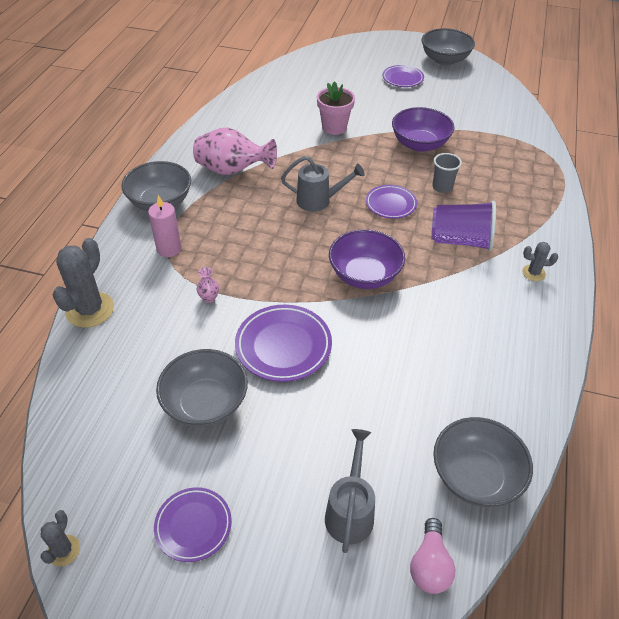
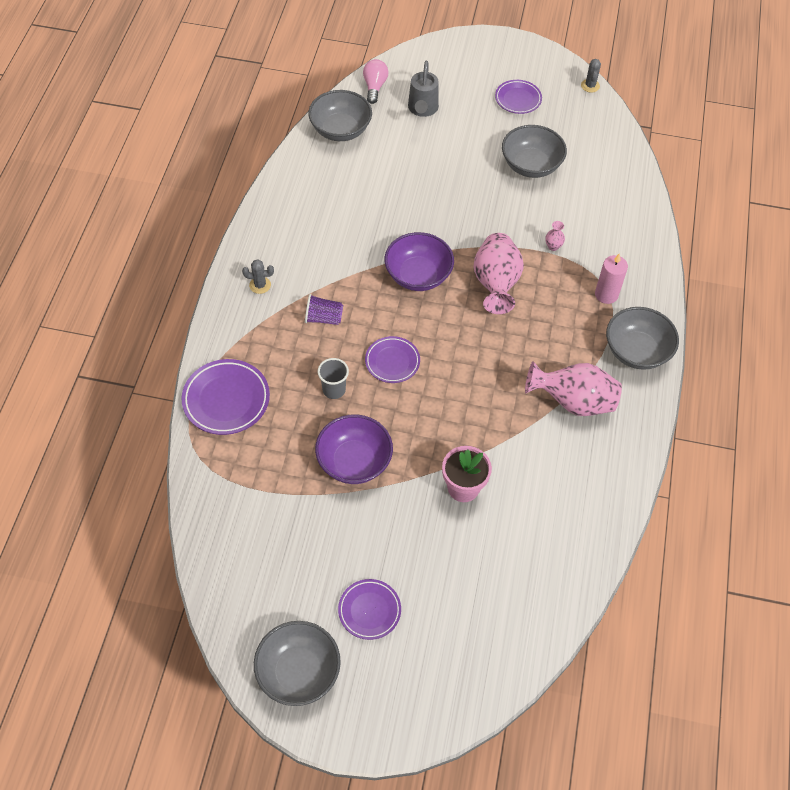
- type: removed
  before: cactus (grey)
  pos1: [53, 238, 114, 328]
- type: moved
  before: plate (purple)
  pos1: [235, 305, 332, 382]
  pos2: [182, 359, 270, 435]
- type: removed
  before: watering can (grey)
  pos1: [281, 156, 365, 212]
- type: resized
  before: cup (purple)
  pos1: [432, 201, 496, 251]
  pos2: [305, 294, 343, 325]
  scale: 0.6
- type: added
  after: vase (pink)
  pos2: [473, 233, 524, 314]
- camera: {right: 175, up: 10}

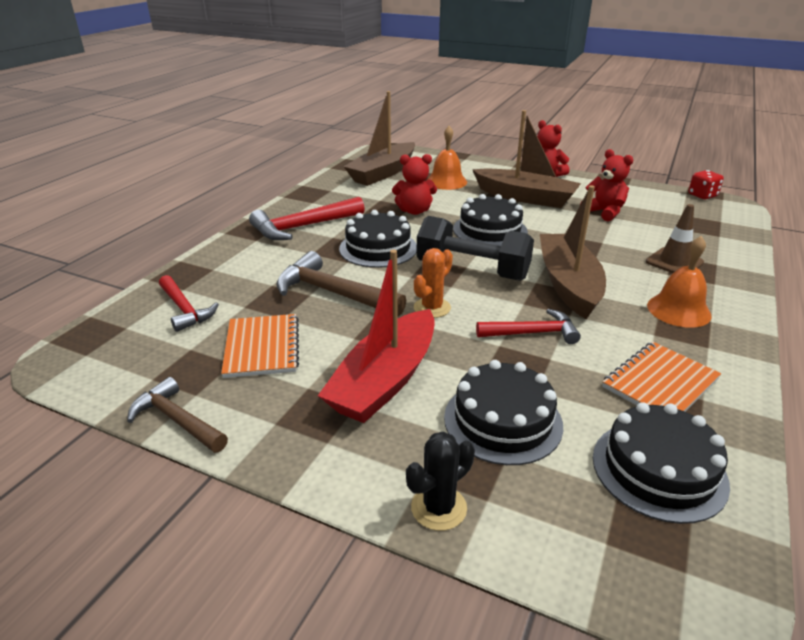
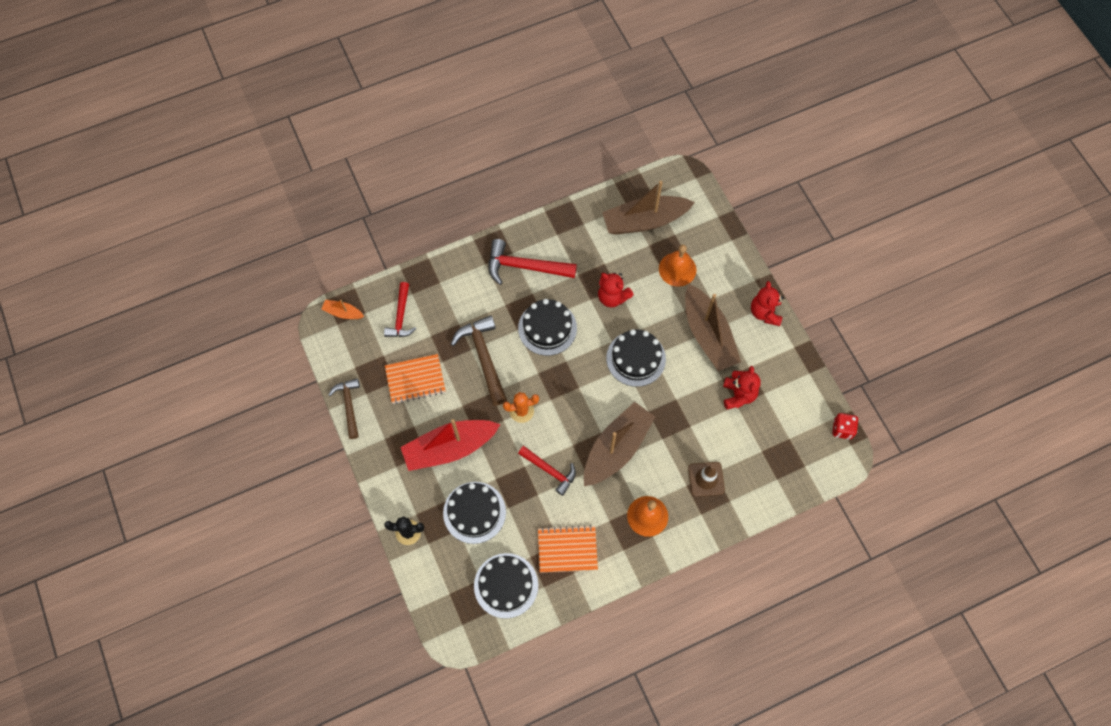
- type: turned
  before: notebook (orange)
  pos1: [221, 314, 299, 378]
  pos2: [385, 354, 446, 404]
  turn: 45
- type: removed
  before: dumbbell (black)
  pos1: [416, 216, 534, 281]
- type: added
  after: boat (orange)
  pos2: [321, 300, 364, 319]
- camera: {right: 40, up: 35}

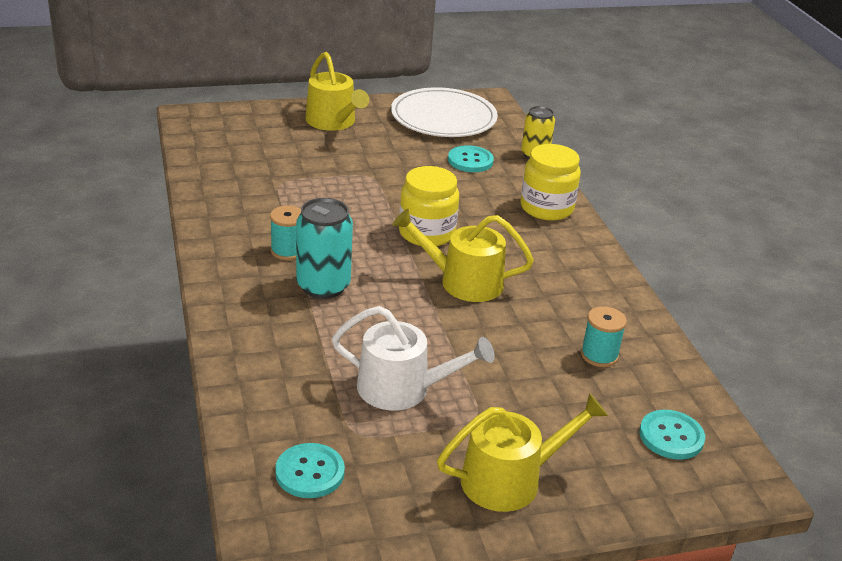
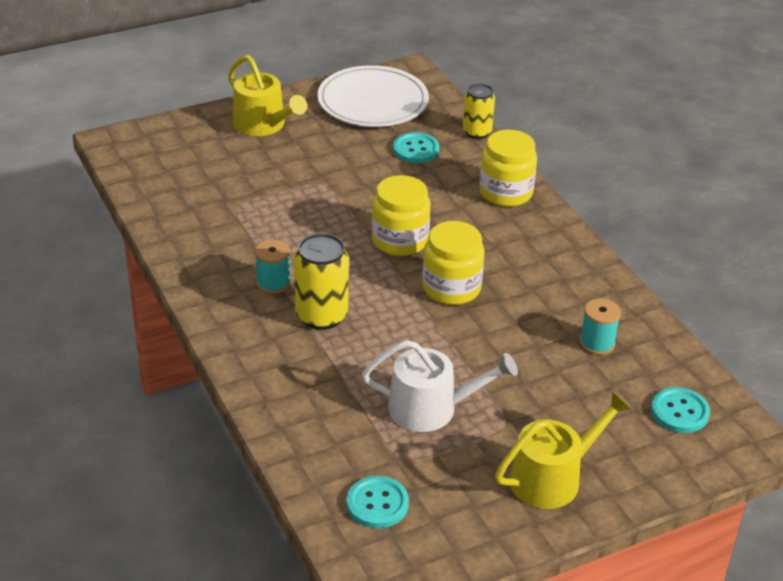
- type: recoloured
  before: can (turquoise)
  after: can (yellow)
  pos1: [296, 198, 353, 299]
  pos2: [294, 233, 349, 330]
- type: replaced
  before: watering can (yellow)
  after: jar (yellow)
  pos1: [392, 209, 534, 302]
  pos2: [422, 221, 485, 305]
- camera: {right: -10, up: 5}

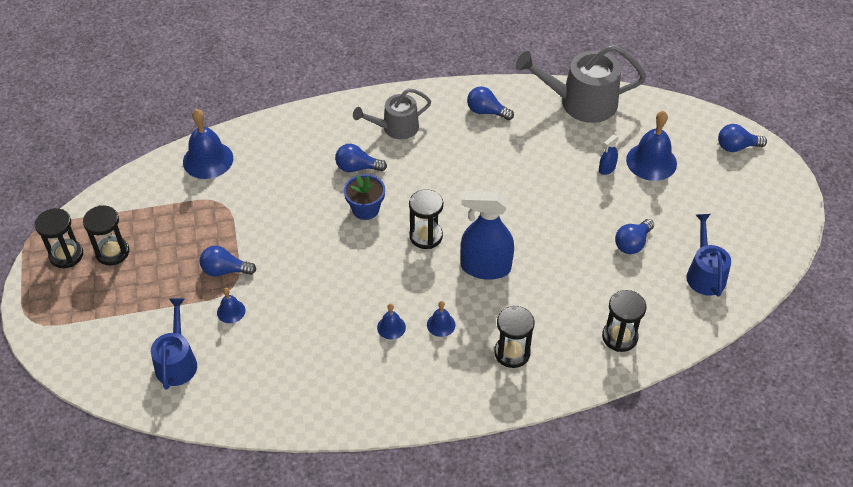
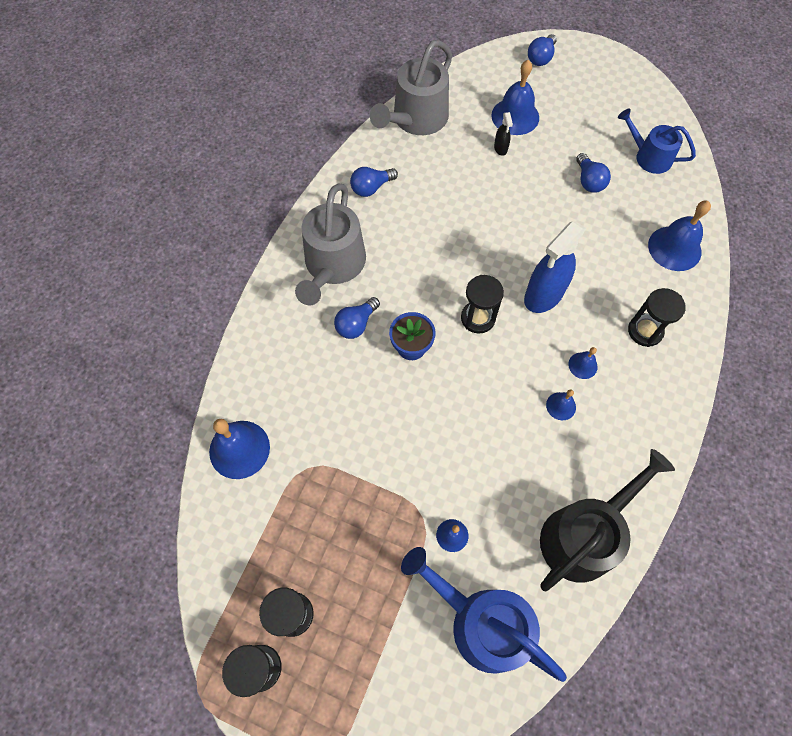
- type: resized
  before: watering can (blue)
  pos1: [151, 298, 197, 389]
  pos2: [401, 547, 567, 682]
  scale: 1.6
- type: removed
  before: light bulb (blue)
  pos1: [200, 246, 256, 276]
- type: resized
  before: watering can (grey)
  pos1: [353, 88, 431, 139]
  pos2: [295, 183, 366, 306]
  scale: 1.6
- type: recoloured
  before: spray bottle (blue)
  after: spray bottle (black)
  pos1: [599, 135, 619, 175]
  pos2: [494, 112, 513, 156]
- type: replaced
  before: hourglass (black)
  after: bell (blue)
  pos1: [602, 290, 646, 352]
  pos2: [648, 201, 711, 271]
- type: added
  after: watering can (black)
  pos2: [540, 449, 675, 591]
- camera: {right: -55, up: 15}

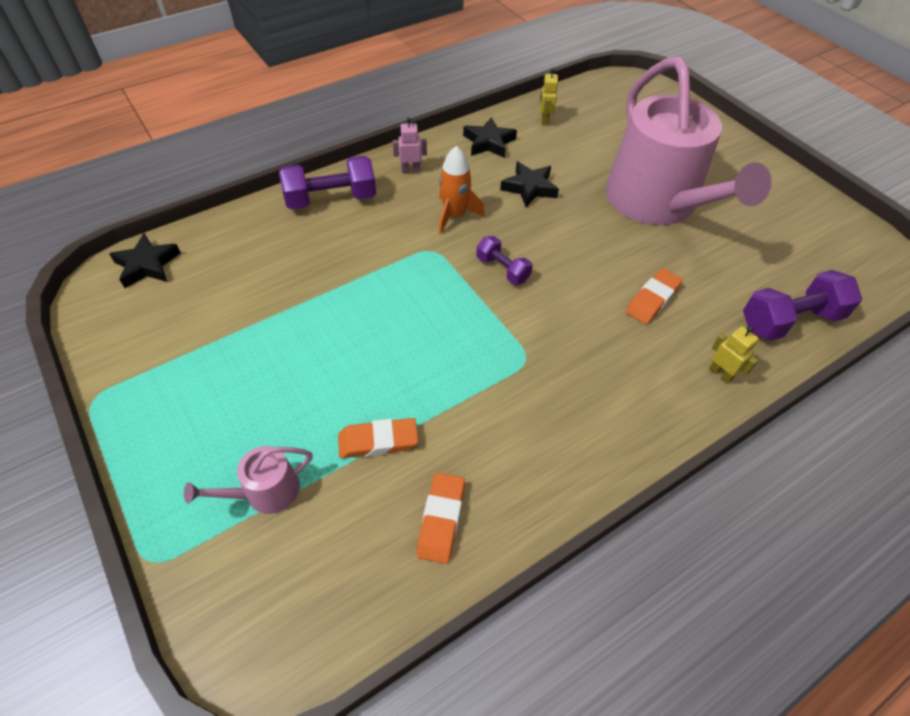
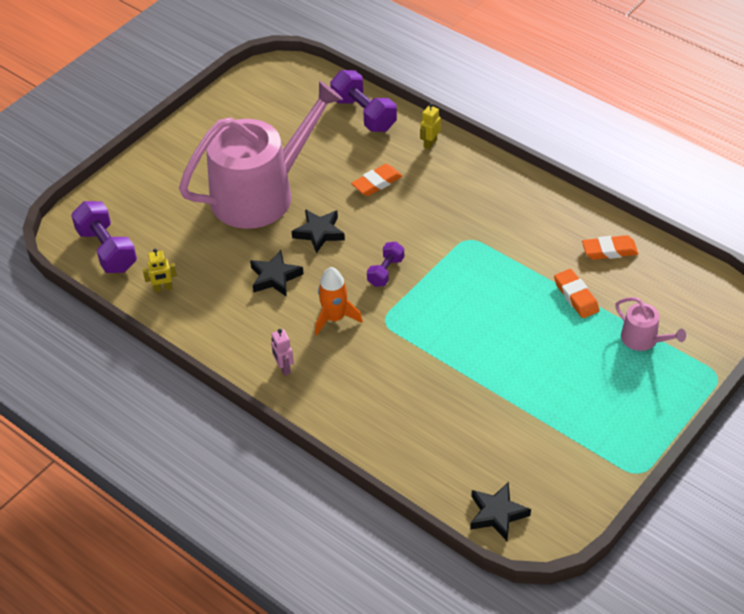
- type: moved
  before: dumbbell (purple)
  pos1: [279, 156, 376, 210]
  pos2: [71, 201, 137, 273]
- type: moved
  before: star (black)
  pos1: [463, 117, 517, 158]
  pos2: [292, 209, 345, 254]
- type: turned
  before: eraser (orange)
  pos1: [626, 268, 683, 324]
  pos2: [351, 164, 402, 196]
  turn: -60
- camera: {right: -105, up: -5}

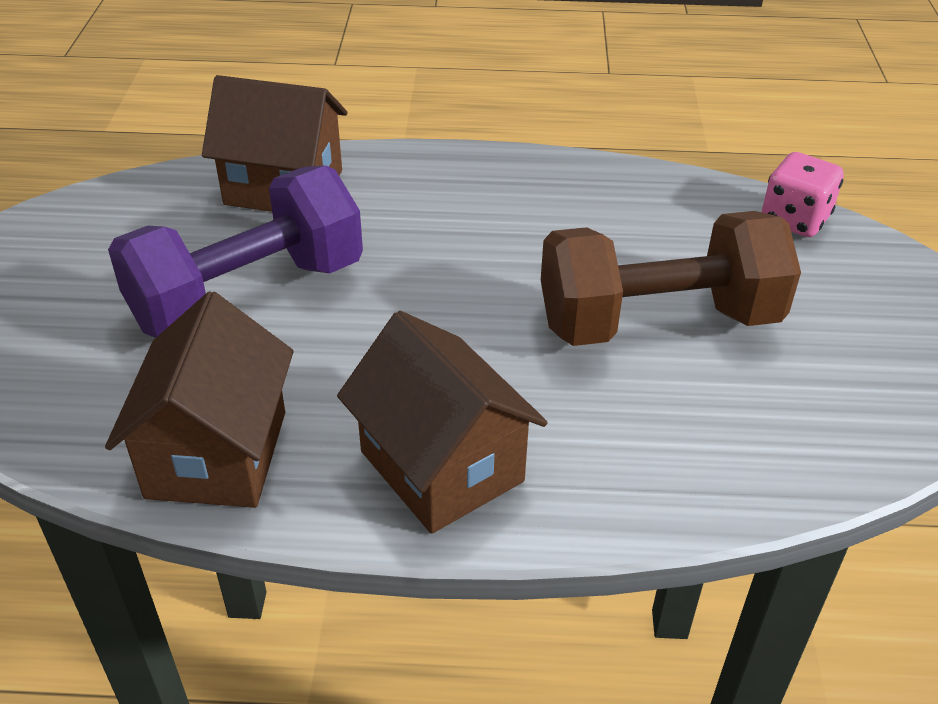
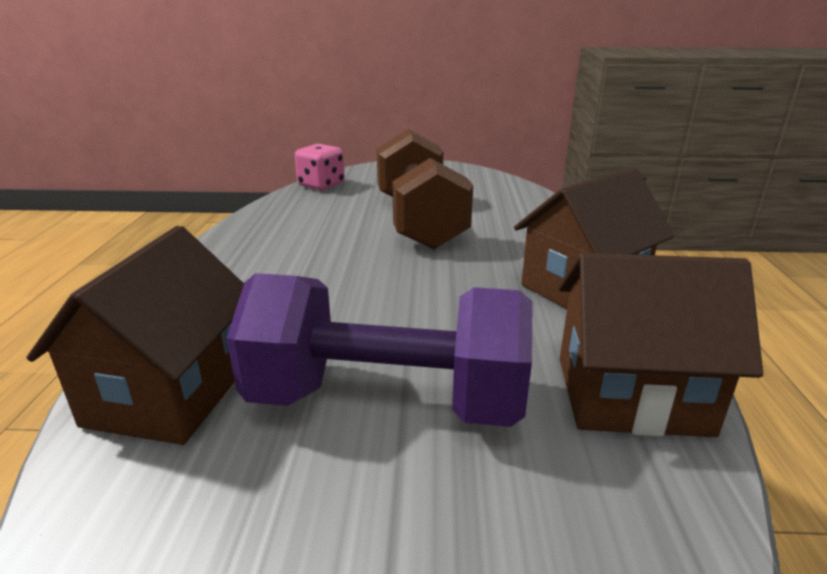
- type: turned
  before: dumbbell (purple)
  pos1: [108, 165, 363, 338]
  pos2: [227, 273, 532, 427]
  turn: -45
- camera: {right: -90, up: -15}

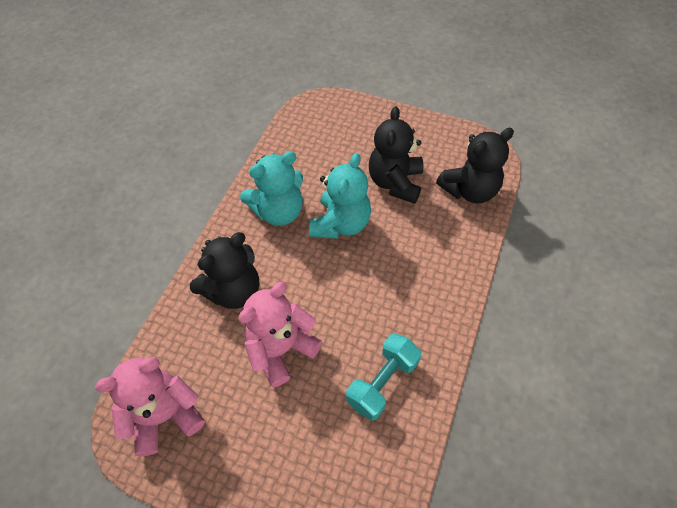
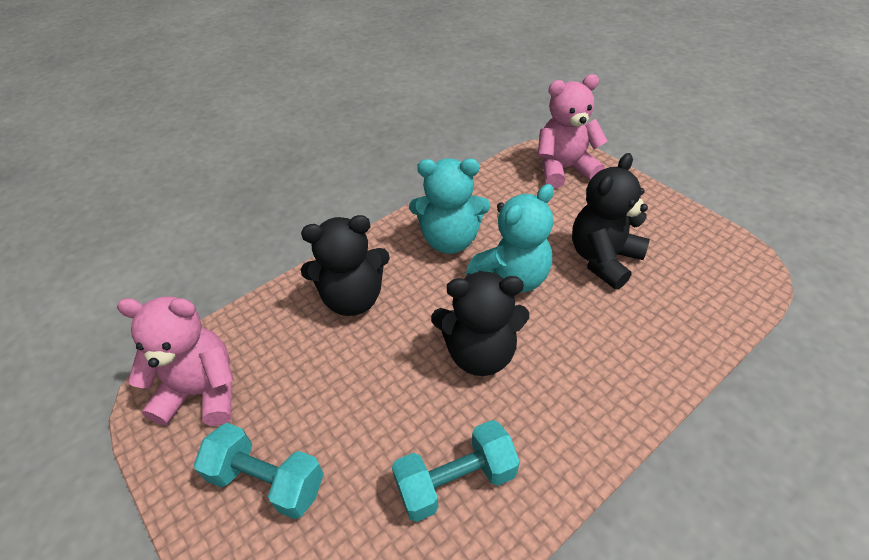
- type: moved
  before: teddy bear (pink)
  pos1: [238, 282, 322, 387]
  pos2: [538, 74, 608, 189]
- type: moved
  before: teddy bear (black)
  pos1: [436, 128, 514, 203]
  pos2: [431, 271, 529, 376]
- type: added
  after: dumbbell (turquoise)
  pos2: [194, 423, 324, 519]
- camera: {right: 30, up: -10}

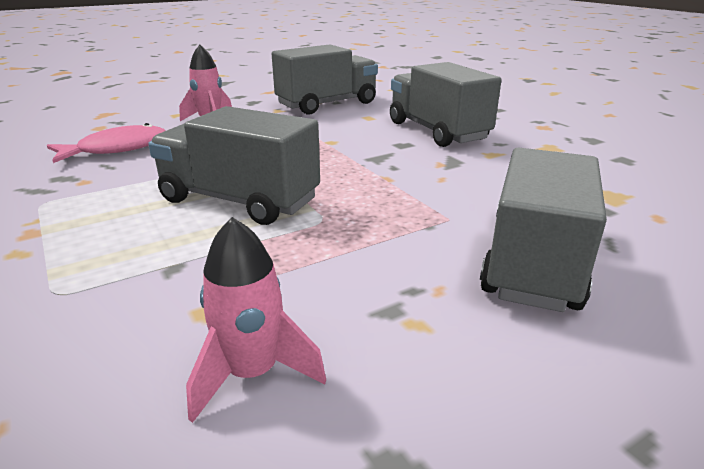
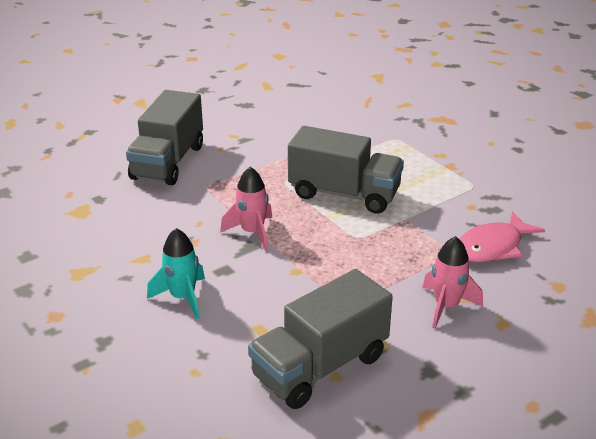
- type: moved
  before: rocket (pink)
  pos1: [186, 217, 326, 423]
  pos2: [220, 167, 272, 251]
- type: replaced
  before: truck (grey)
  after: rocket (turquoise)
  pos1: [390, 62, 501, 147]
  pos2: [147, 228, 205, 319]
- camera: {right: 175, up: 5}

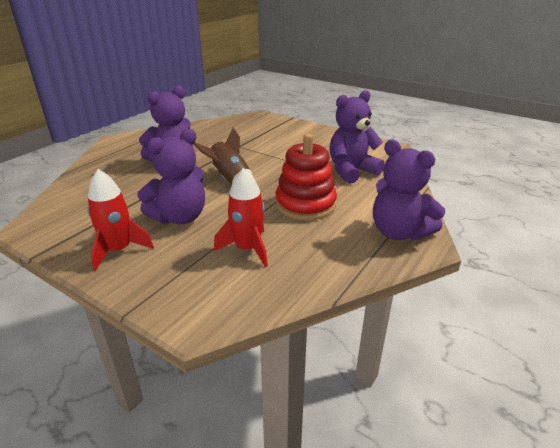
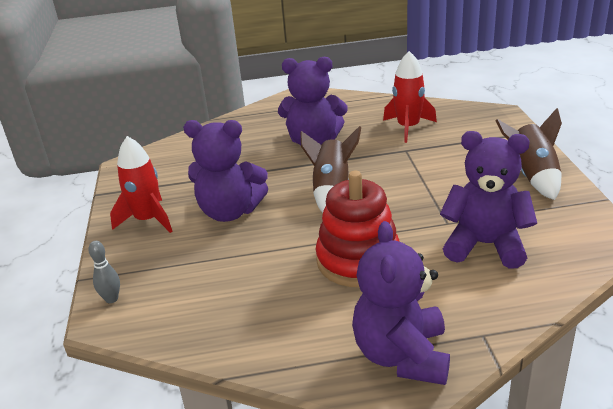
- type: moved
  before: rocket (red)
  pos1: [214, 168, 268, 267]
  pos2: [383, 51, 437, 143]
- type: added
  after: bowling pin (grey)
  pos2: [88, 241, 120, 303]
- type: added
  after: rocket (brown)
  pos2: [496, 108, 562, 200]
- camera: {right: 50, up: 0}

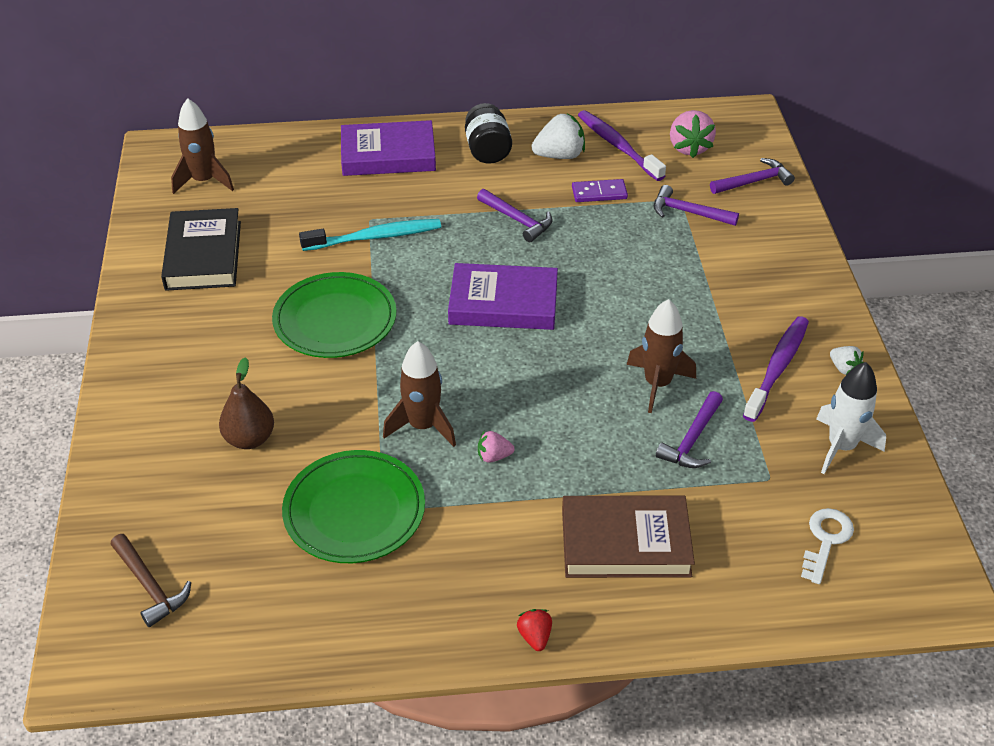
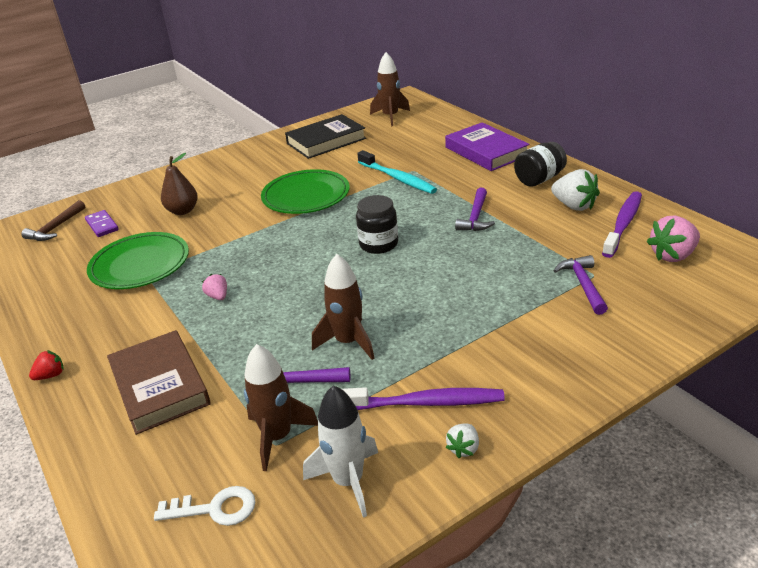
- type: moved
  before: rocket (brown)
  pos1: [383, 341, 456, 447]
  pos2: [244, 344, 318, 471]
- type: replaced
  before: book (purple)
  after: jar (black)
  pos1: [448, 263, 558, 330]
  pos2: [356, 195, 398, 254]
- type: moved
  before: domino (purple)
  pos1: [572, 179, 628, 202]
  pos2: [85, 210, 119, 237]
- type: removed
  before: hammer (purple)
  pos1: [710, 158, 795, 194]
- camera: {right: 65, up: -10}

